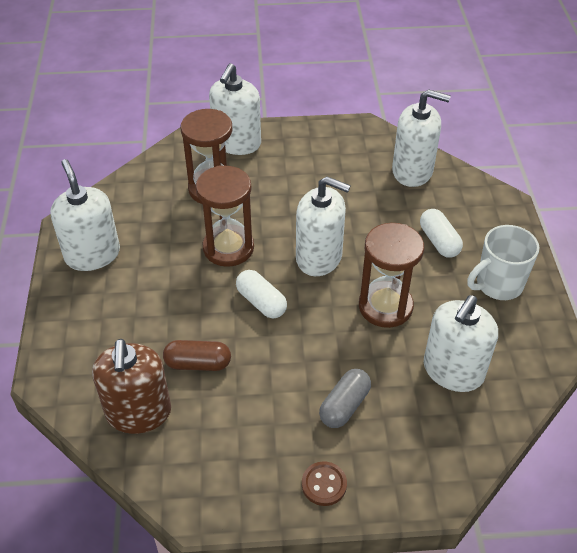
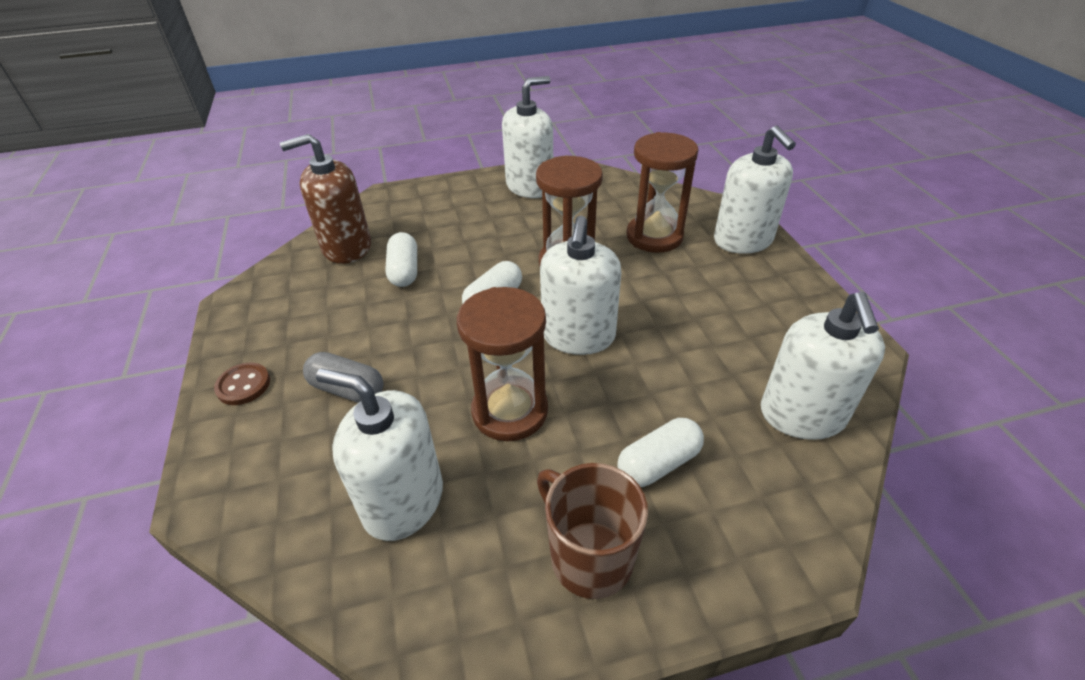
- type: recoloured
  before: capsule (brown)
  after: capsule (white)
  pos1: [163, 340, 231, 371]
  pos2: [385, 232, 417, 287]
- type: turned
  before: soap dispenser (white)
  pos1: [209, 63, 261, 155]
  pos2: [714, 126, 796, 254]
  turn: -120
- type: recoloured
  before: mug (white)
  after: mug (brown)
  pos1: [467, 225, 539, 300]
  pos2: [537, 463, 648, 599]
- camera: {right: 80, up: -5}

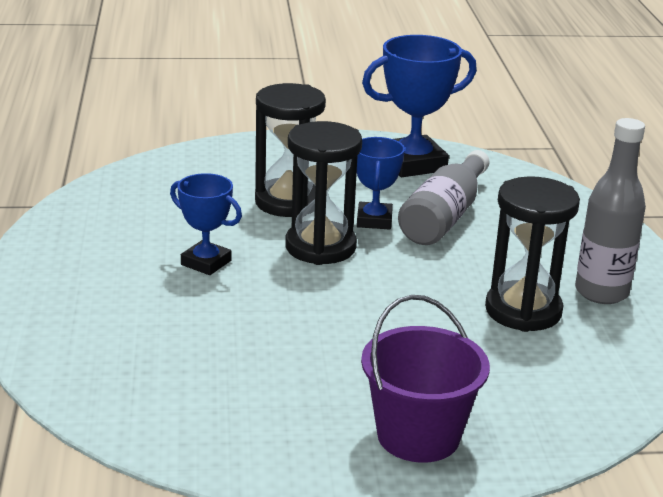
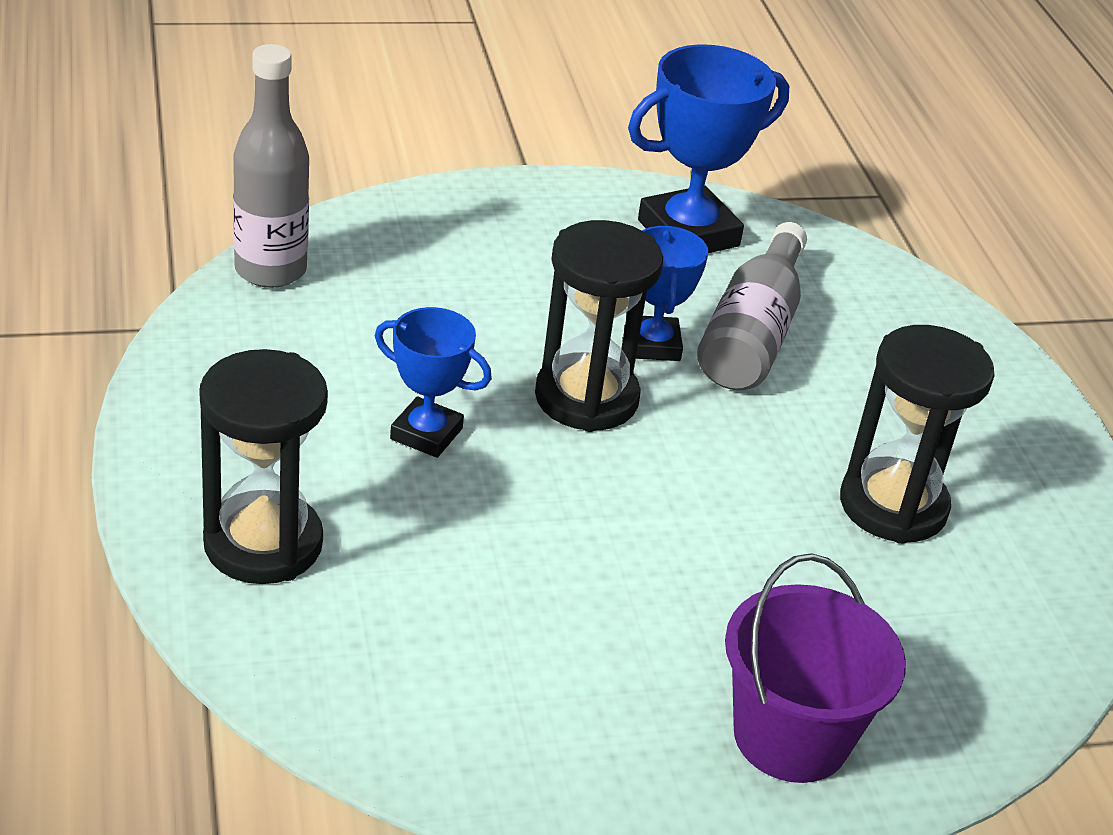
- type: moved
  before: hourglass (black)
  pos1: [255, 83, 326, 217]
  pos2: [199, 349, 328, 584]
- type: moved
  before: bottle (grey)
  pos1: [575, 118, 646, 304]
  pos2: [233, 44, 309, 288]
- camera: {right: -10, up: 10}

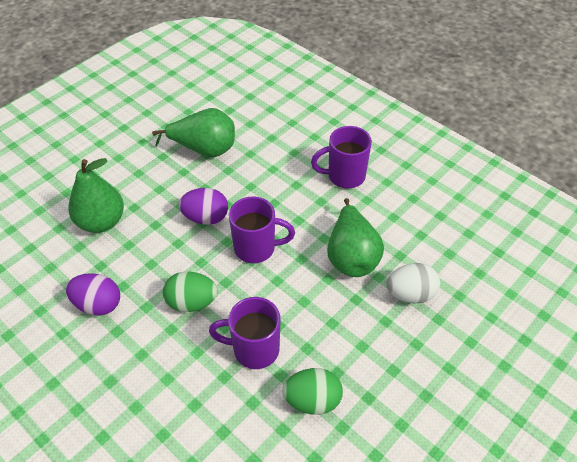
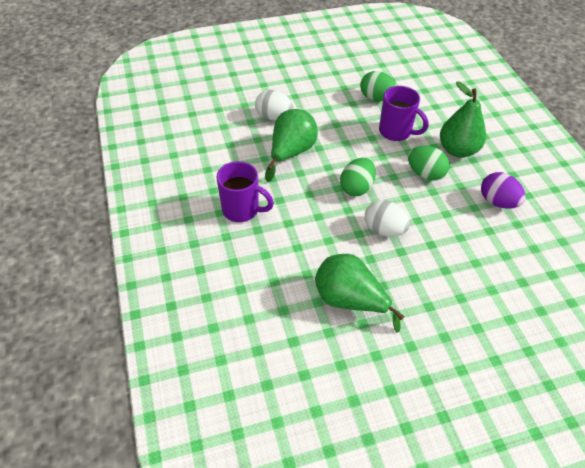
- type: moved
  before: pear (green)
  pos1: [68, 158, 124, 233]
  pos2: [440, 81, 486, 158]
- type: recoloured
  before: egg (purple)
  after: egg (white)
  pos1: [178, 188, 228, 225]
  pos2: [365, 200, 410, 237]
- type: replaced
  before: mug (purple)
  after: egg (green)
  pos1: [229, 196, 295, 263]
  pos2: [340, 158, 376, 196]
- camera: {right: -150, up: 0}

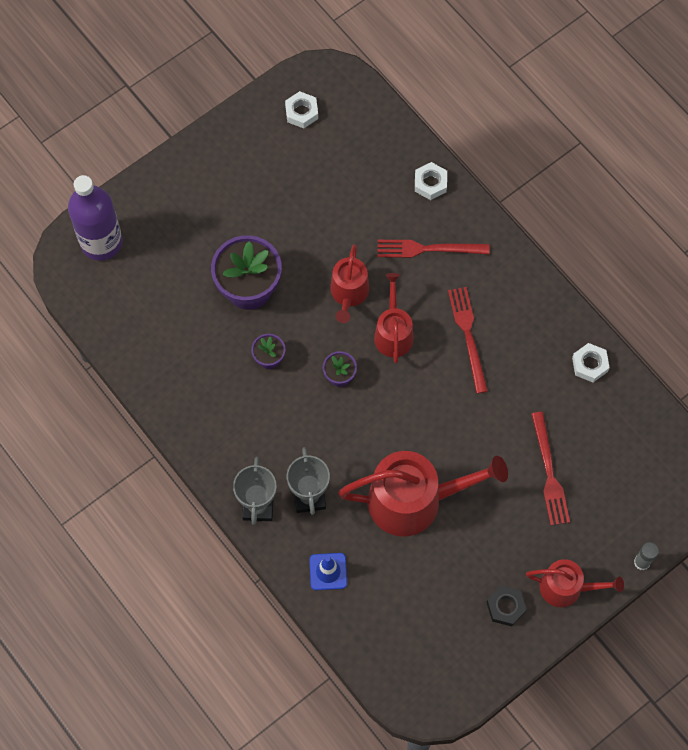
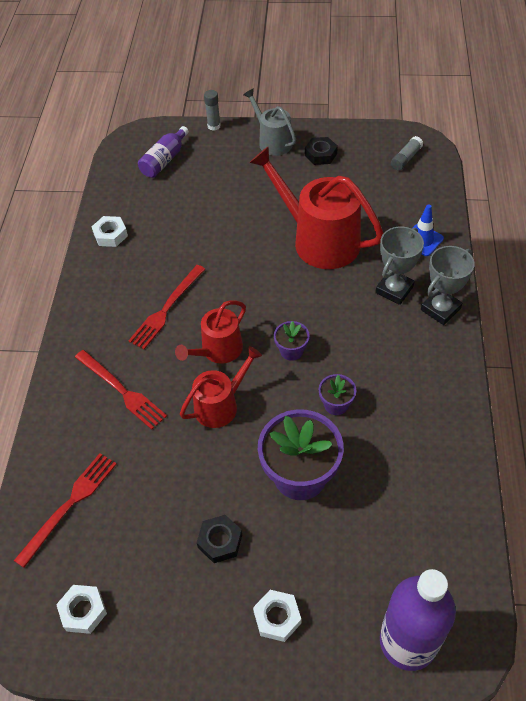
- type: moved
  before: nut (white)
  pos1: [415, 162, 447, 200]
  pos2: [253, 590, 301, 642]
- type: recoloured
  before: watering can (red)
  after: watering can (grey)
  pos1: [526, 559, 624, 607]
  pos2: [243, 88, 296, 156]
- type: moved
  before: fork (red)
  pos1: [531, 412, 570, 525]
  pos2: [14, 453, 116, 568]
- type: added
  after: bottle (purple)
  pos2: [138, 126, 189, 178]
- type: added
  after: nut (black)
  pos2: [197, 515, 242, 563]
- type: added
  after: glue stick (grey)
  pos2: [391, 136, 423, 171]
- camera: {right: -135, up: -15}

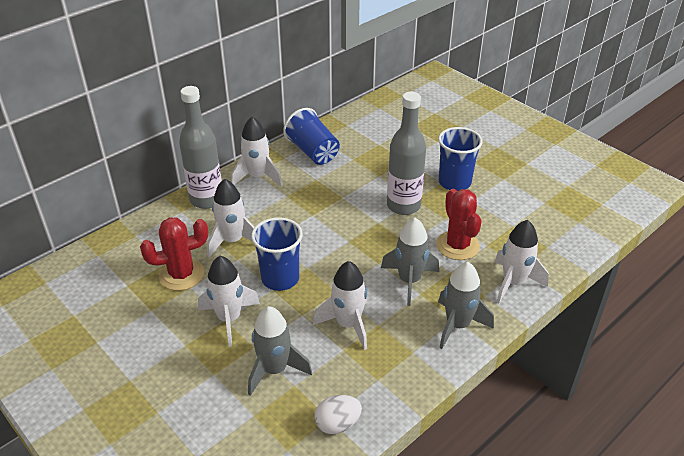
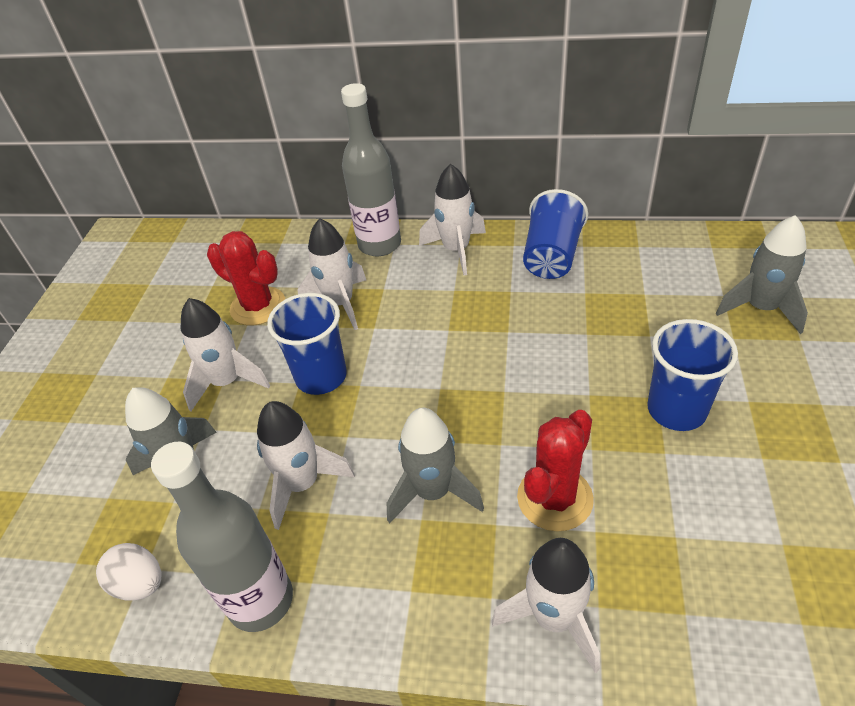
- type: moved
  before: bottle (grey)
  pos1: [387, 92, 426, 215]
  pos2: [151, 442, 293, 632]
- type: moved
  before: rocket (grey)
  pos1: [438, 262, 494, 349]
  pos2: [716, 215, 808, 334]
- camera: {right: 55, up: 5}

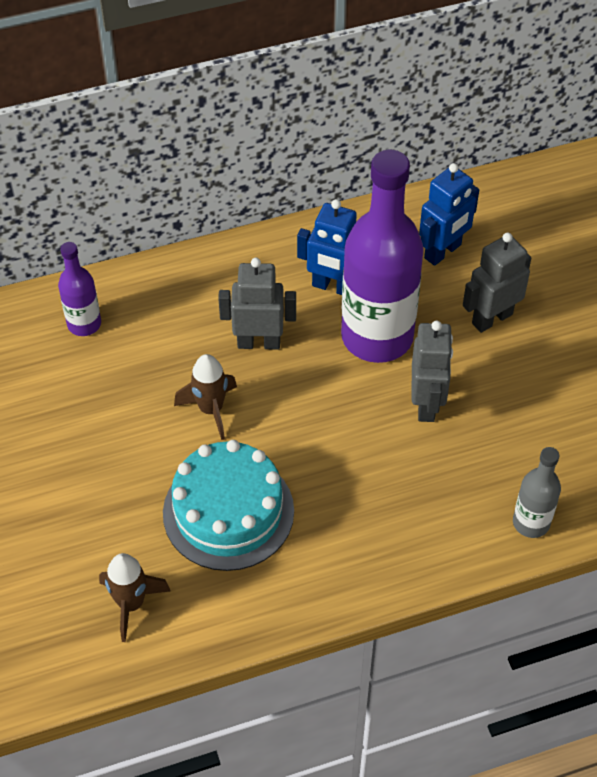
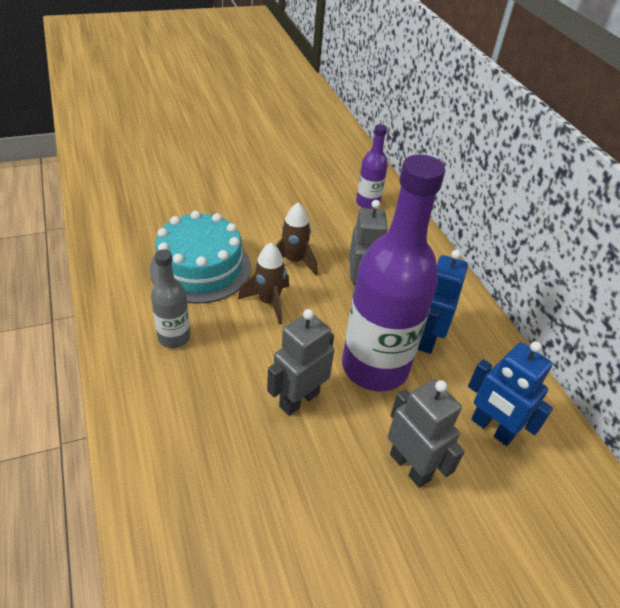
- type: moved
  before: rocket (brown)
  pos1: [99, 553, 170, 642]
  pos2: [238, 242, 289, 324]
- type: turned
  before: robot (grey)
  pos1: [412, 321, 453, 422]
  pos2: [267, 309, 334, 416]
  turn: 135
- type: moved
  before: bottle (grey)
  pos1: [513, 447, 561, 538]
  pos2: [151, 249, 190, 348]
- camera: {right: 85, up: -10}

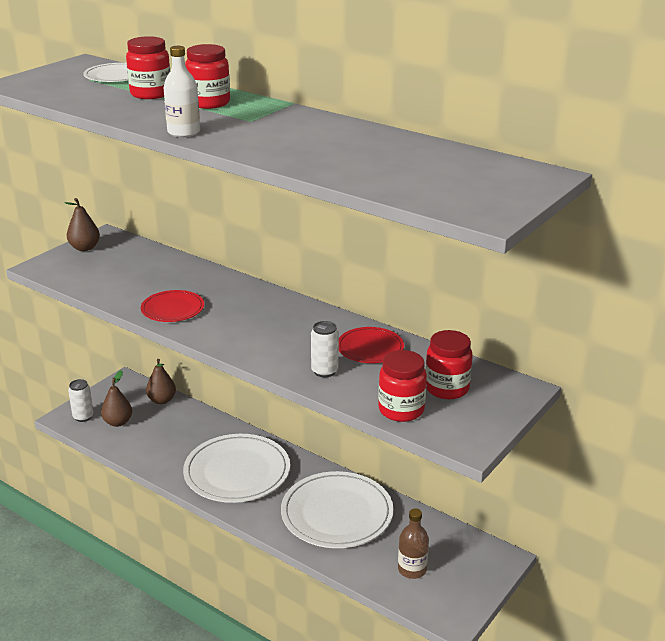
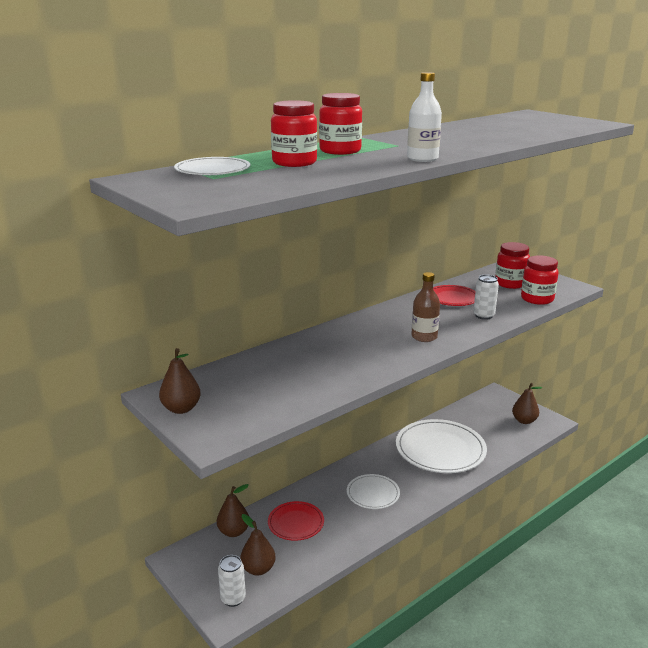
- type: moved
  before: plate (red)
  pos1: [141, 290, 204, 322]
  pos2: [268, 501, 324, 541]
- type: resized
  before: plate (white)
  pos1: [183, 434, 290, 503]
  pos2: [347, 474, 400, 509]
  scale: 0.54
- type: moved
  before: bottle (brown)
  pos1: [398, 509, 429, 579]
  pos2: [411, 272, 440, 342]
- type: added
  after: pear (brown)
  pos2: [512, 383, 542, 424]
- camera: {right: -75, up: -5}

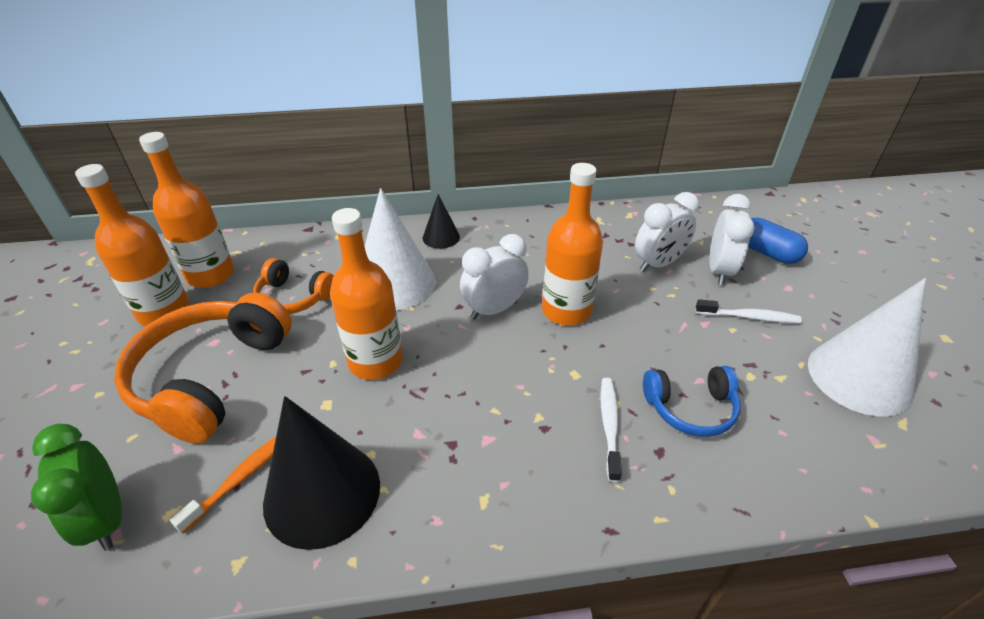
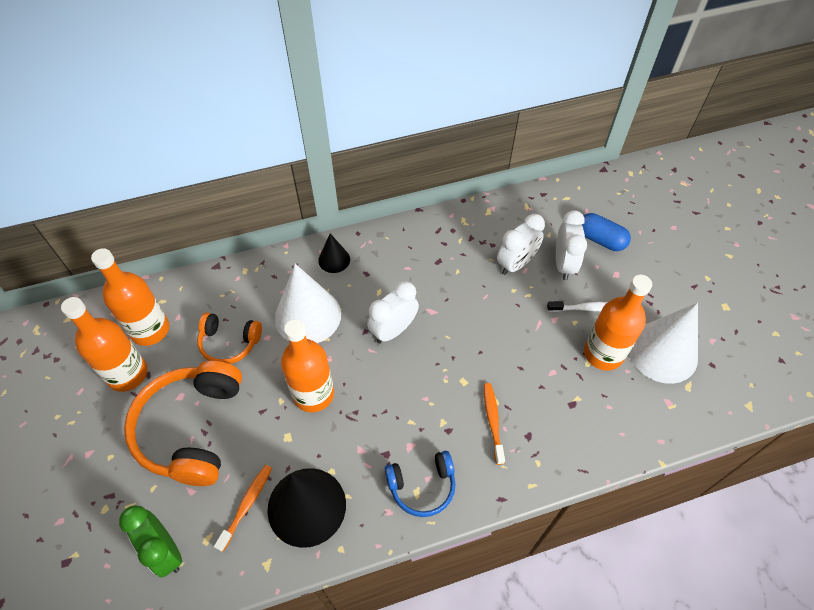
- type: moved
  before: bottle (orange)
  pos1: [542, 163, 603, 326]
  pos2: [584, 274, 652, 371]
- type: recoloured
  before: toothbrush (white)
  after: toothbrush (orange)
  pos1: [601, 378, 622, 482]
  pos2: [484, 383, 505, 465]
- type: moved
  before: headphones (blue)
  pos1: [643, 366, 741, 437]
  pos2: [385, 451, 456, 517]
- camera: {right: -10, up: 15}

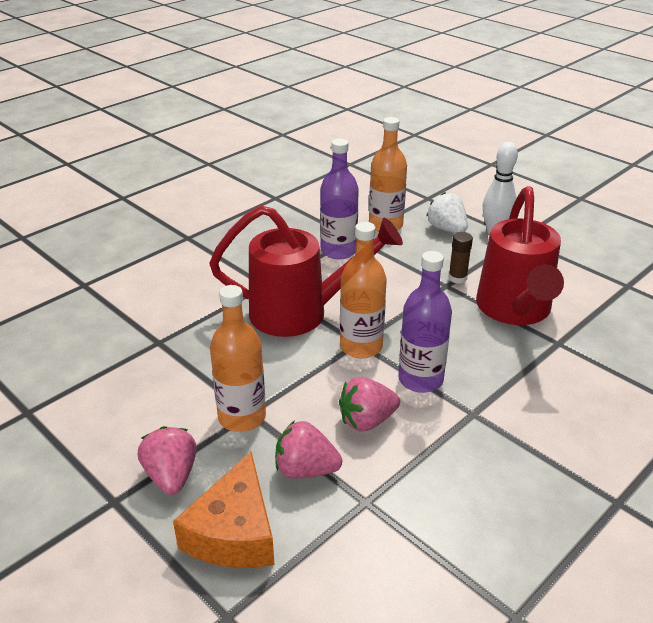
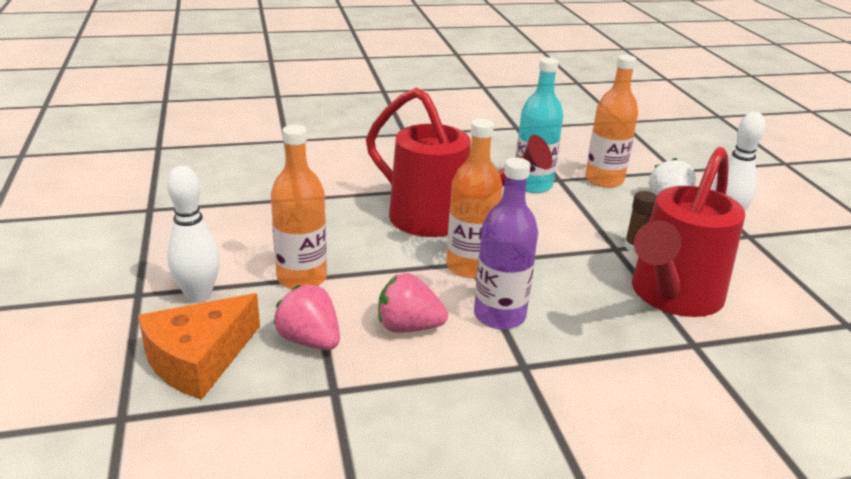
- type: replaced
  before: strawberry (pink)
  after: bowling pin (white)
  pos1: [138, 426, 197, 495]
  pos2: [167, 166, 220, 303]
- type: recoloured
  before: bottle (purple)
  after: bottle (turquoise)
  pos1: [320, 139, 359, 259]
  pos2: [516, 57, 563, 193]
- camera: {right: 30, up: -5}

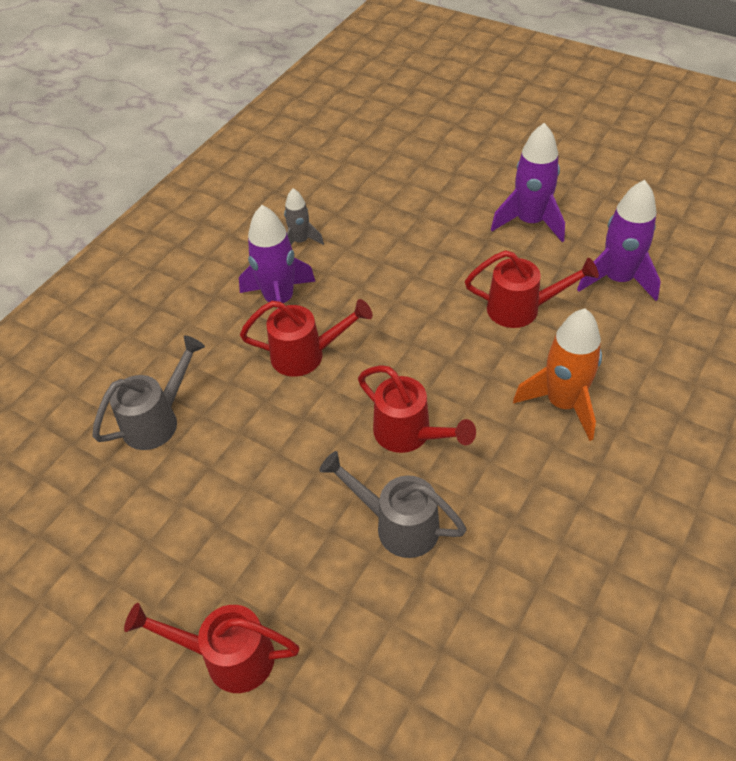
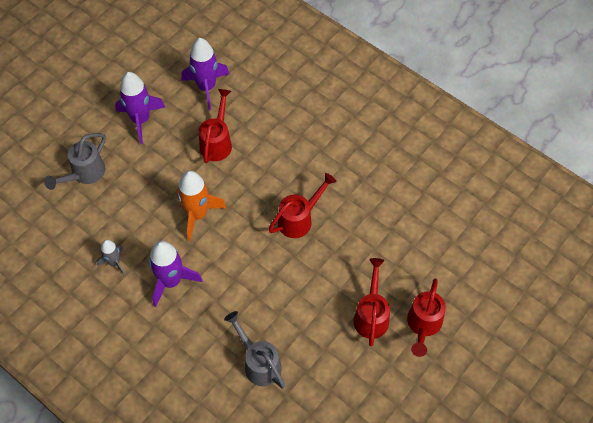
- type: moved
  before: watering can (red)
  pos1: [240, 299, 372, 377]
  pos2: [353, 258, 390, 346]
- type: moved
  before: watering can (grey)
  pos1: [319, 451, 467, 558]
  pos2: [44, 133, 106, 190]
- type: moved
  before: rocket (orange)
  pos1: [513, 309, 602, 441]
  pos2: [176, 171, 226, 241]
- camera: {right: -85, up: 10}

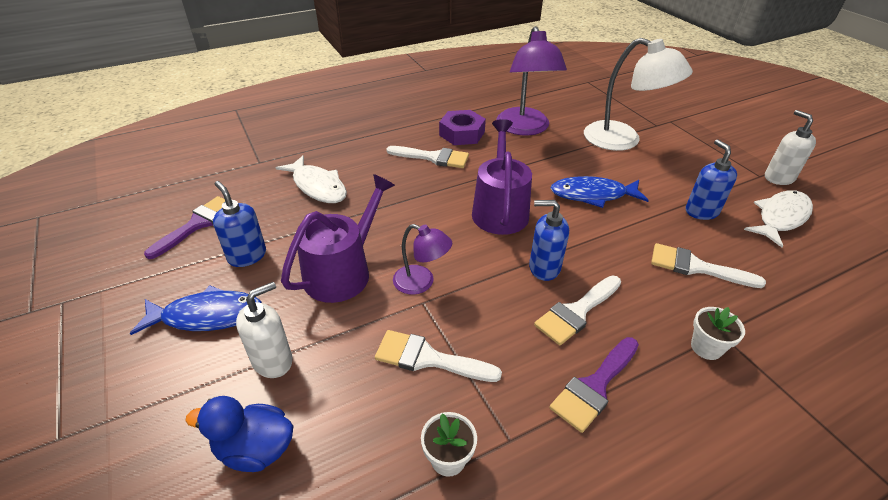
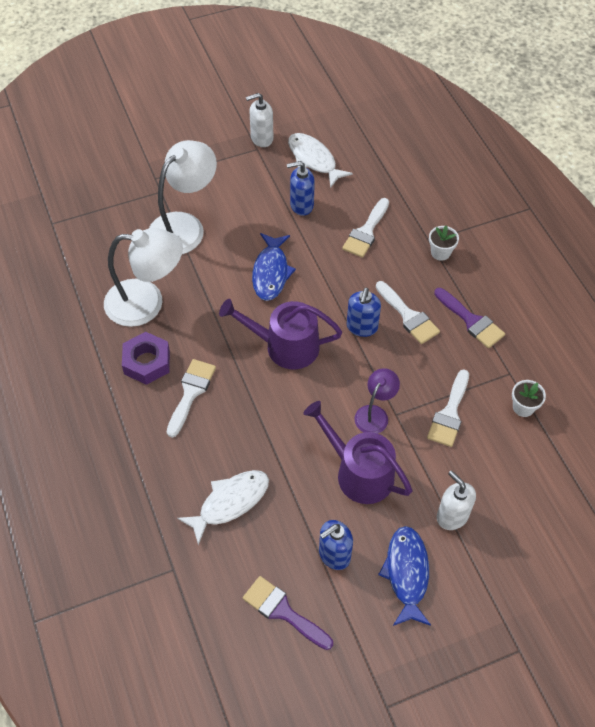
- type: removed
  before: duck (blue)
  pos1: [185, 396, 294, 472]
- type: recoloured
  before: lamp (purple)
  after: lamp (white)
  pos1: [497, 26, 567, 135]
  pos2: [104, 228, 183, 327]
- camera: {right: -85, up: 15}

